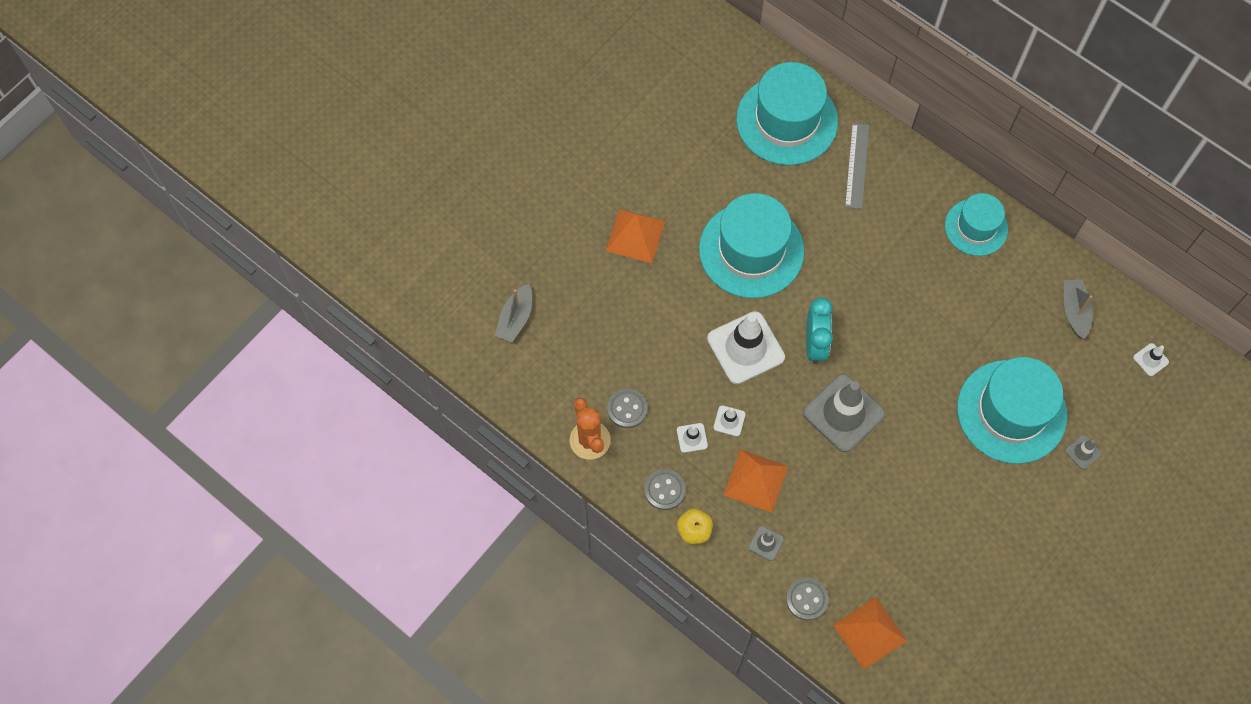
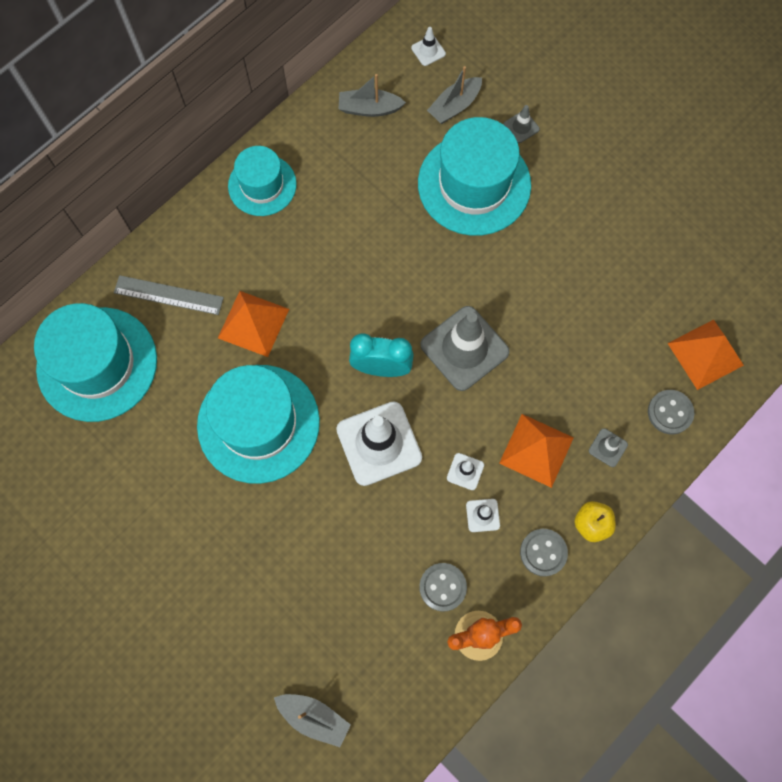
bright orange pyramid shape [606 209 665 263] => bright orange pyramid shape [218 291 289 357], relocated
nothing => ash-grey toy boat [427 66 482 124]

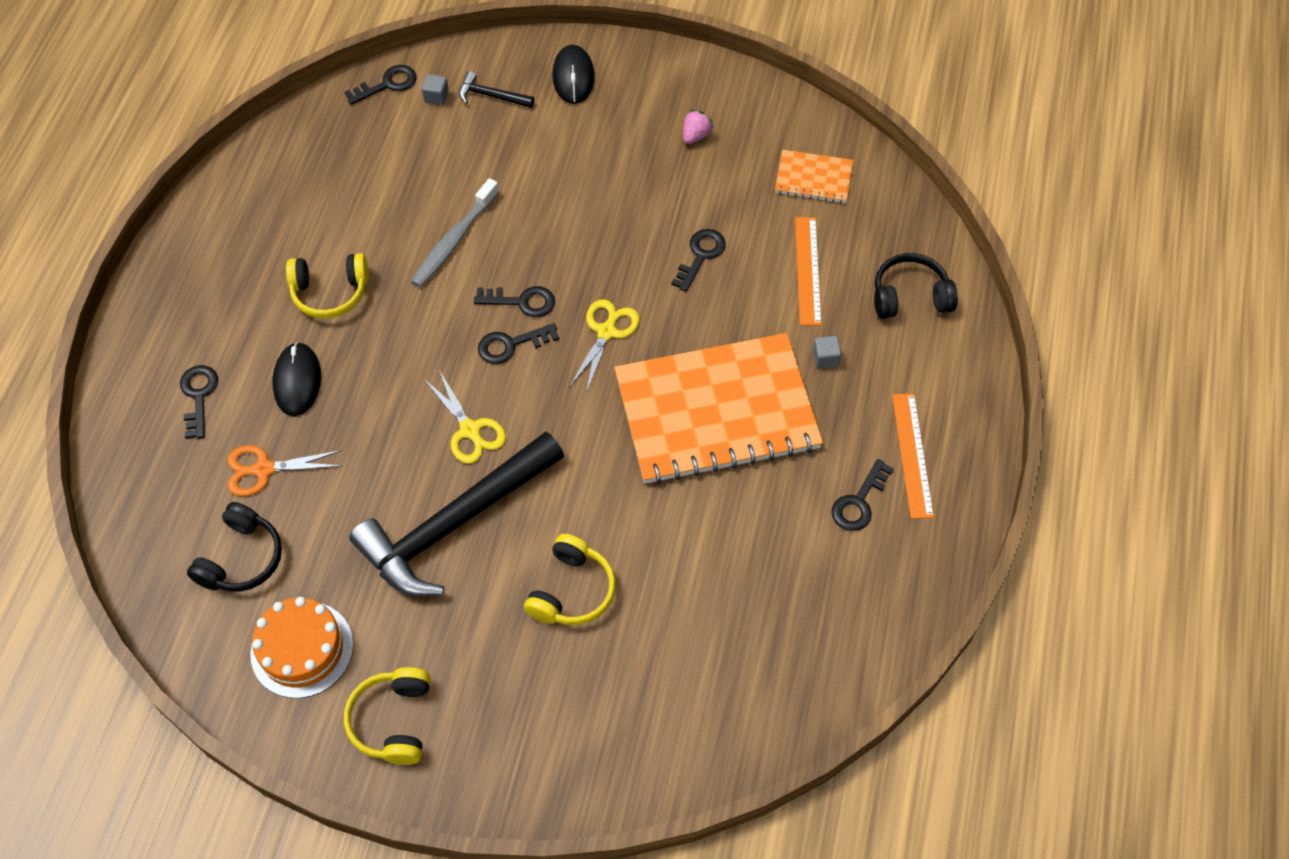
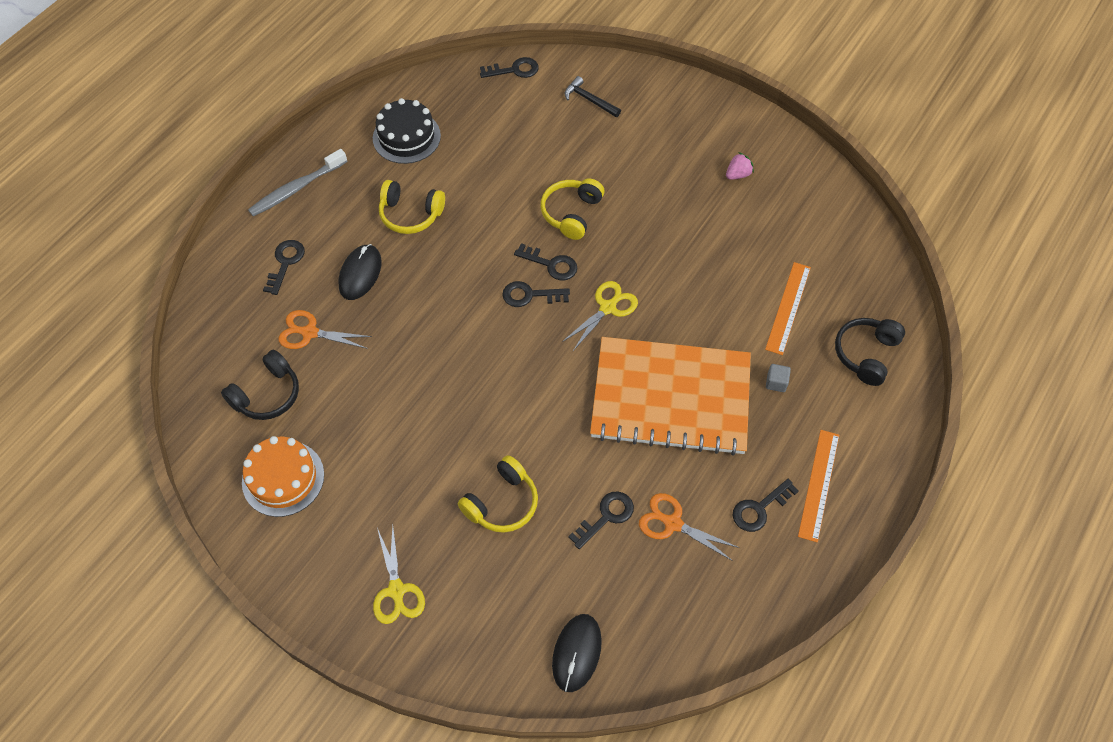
yellow over-ear headphones [344 667 431 765] => yellow over-ear headphones [541 178 604 240], relocated
black carpenter's hammer [349 431 564 597] => nothing
ash-grey toothbrush [411 178 499 288] => ash-grey toothbrush [248 149 347 216], relocated
ash-grey block [422 74 449 105] => nothing
yellow shears [424 370 506 464] => yellow shears [373 526 425 624], relocated
black mouse [552 45 595 104] => black mouse [552 614 602 692], relocated
black latchkey [671 229 726 292] => black latchkey [568 491 634 549], relocated
bright orange notepad [775 150 853 203] => nothing
black over-ear headphones [874 253 958 319] => black over-ear headphones [835 318 905 386], 75 degrees counterclockwise
nothing => black gateau [373 98 441 164]
nothing => bright orange shears [639 493 740 561]

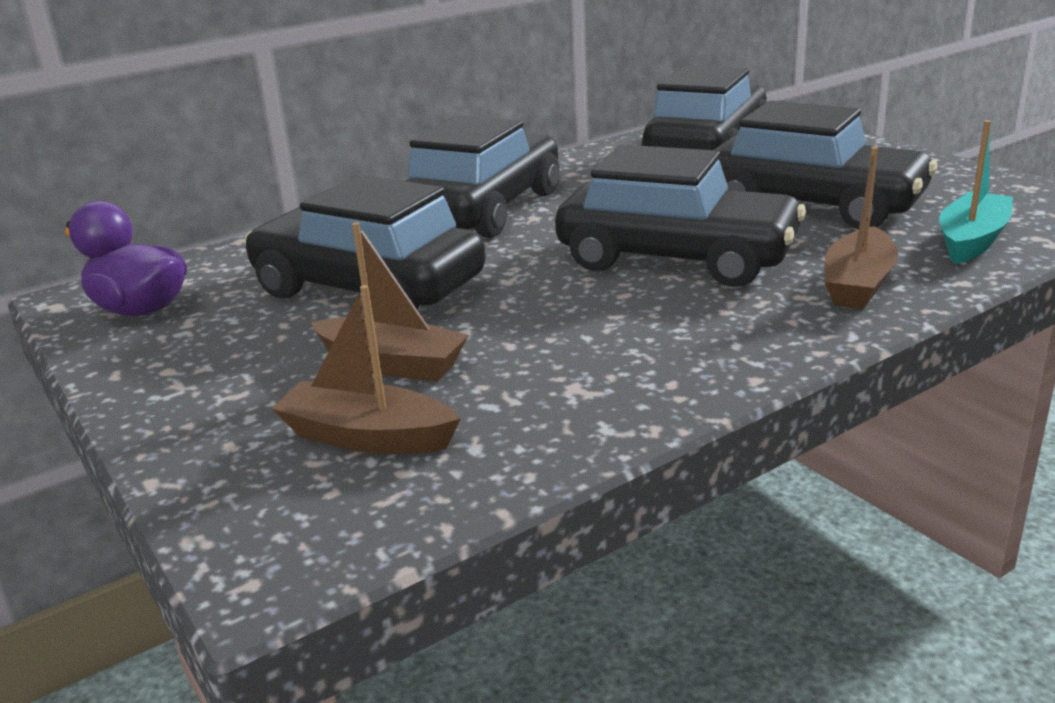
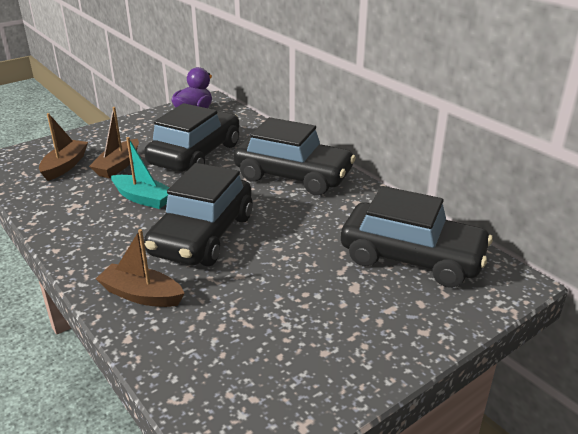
black toy car [714 100 937 230] => nothing
aqua toy boat [939 120 1013 264] => aqua toy boat [111 137 170 209], relocated

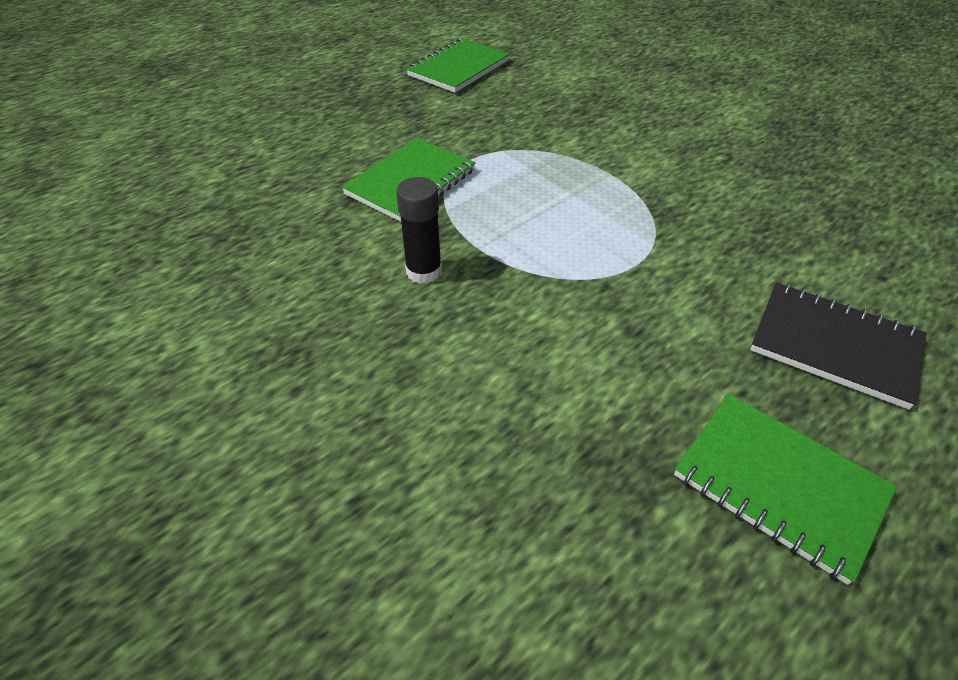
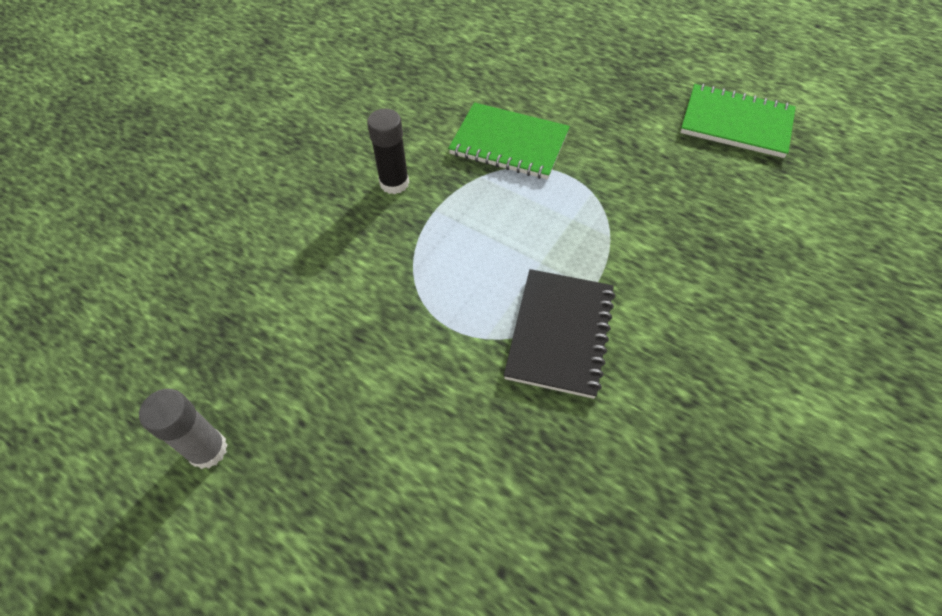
emerald notepad [674 394 897 585] => ash-grey glue stick [139 389 228 469]
black notepad [750 283 927 410] => black notepad [504 269 615 399], relocated

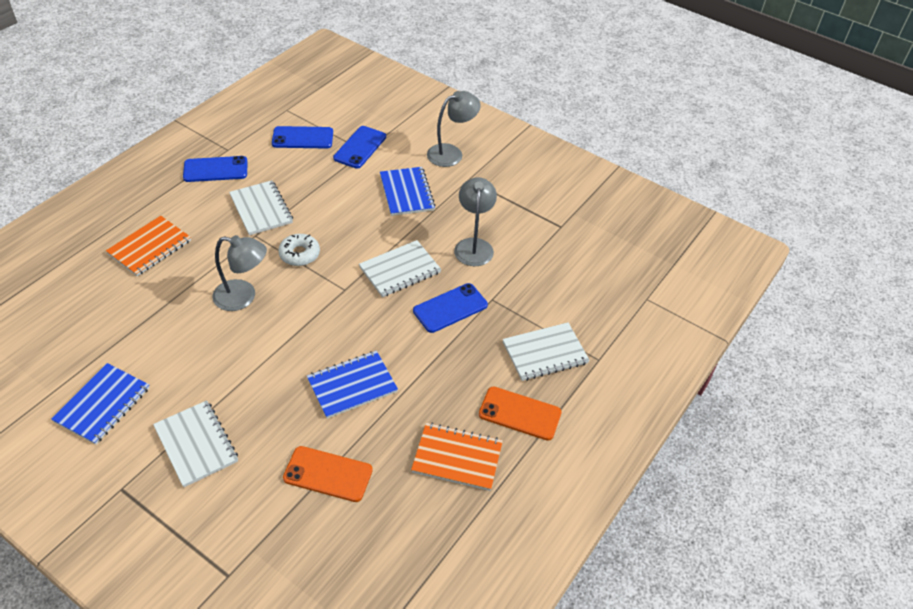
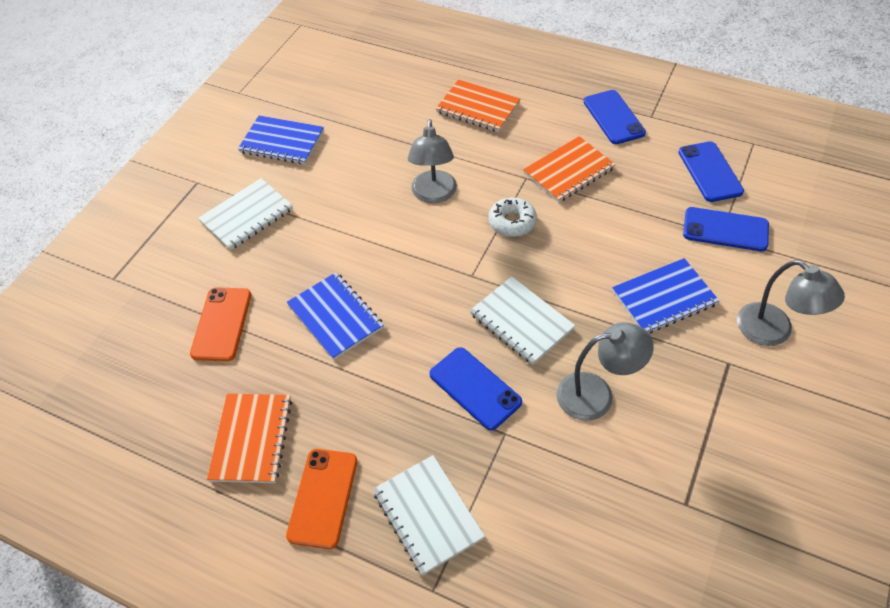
white notepad [229 180 293 235] => bright orange notepad [523 136 616 202]

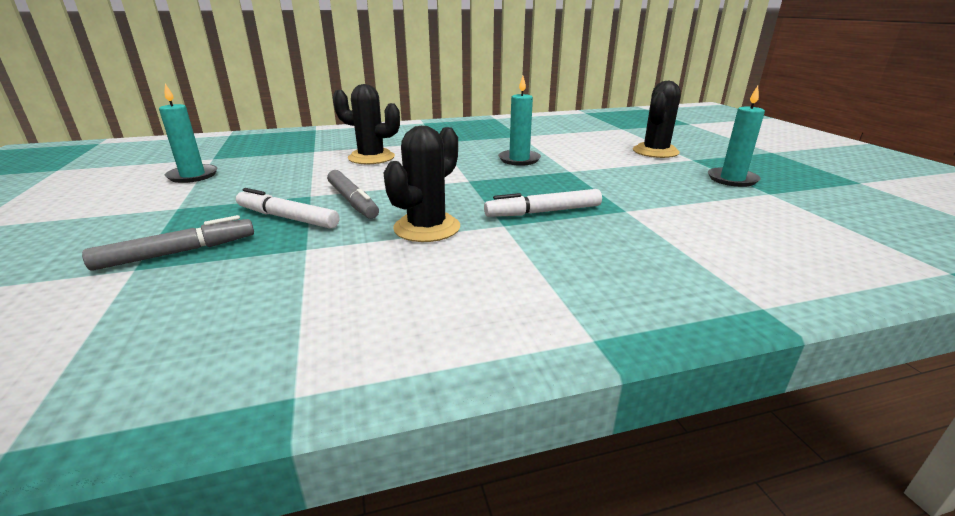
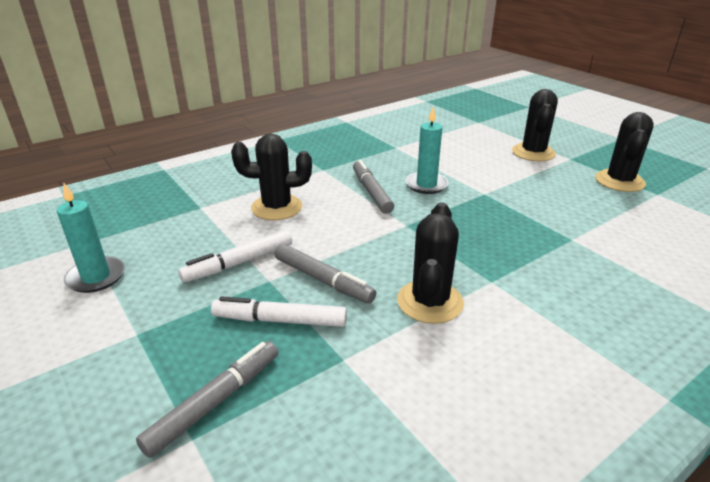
white marker [484 189 602 217] => white marker [178 230 292 282], relocated
aqua wax candle [708 86 765 187] => black prickly plant [595 112 654 192]
nothing => ash-grey marker [353 160 394 214]

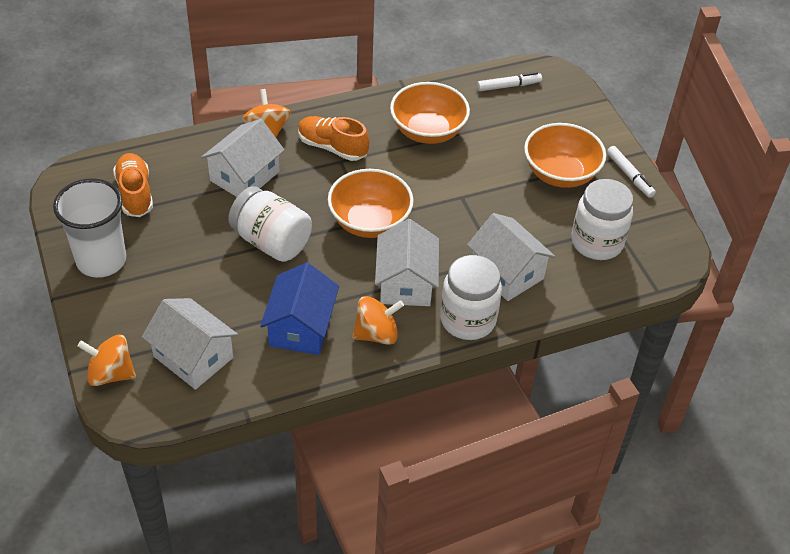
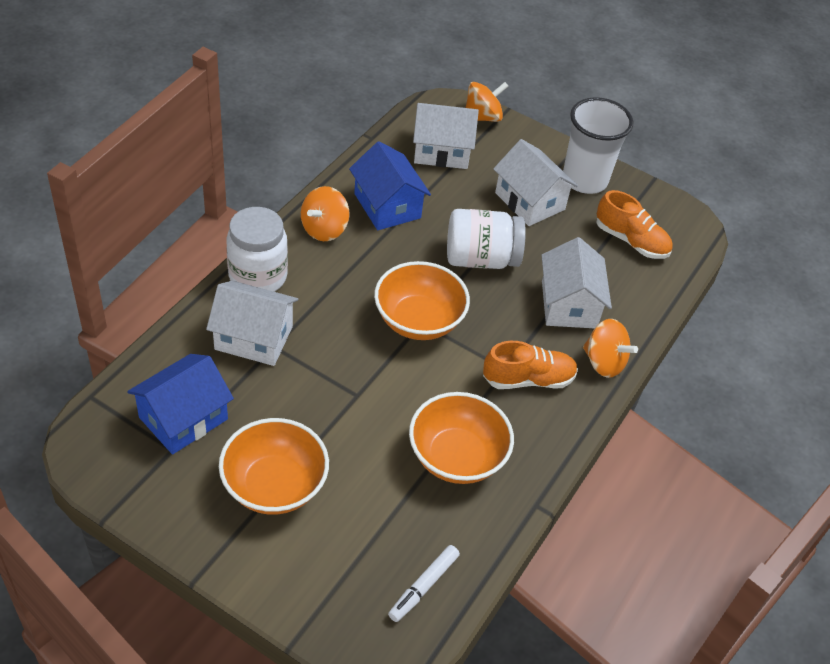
white house [375 219 439 306] => white house [493 139 578 226], relocated
white jam jar [571 179 633 260] => royal blue house [127 354 234 455]
white marker [607 146 656 198] => nothing

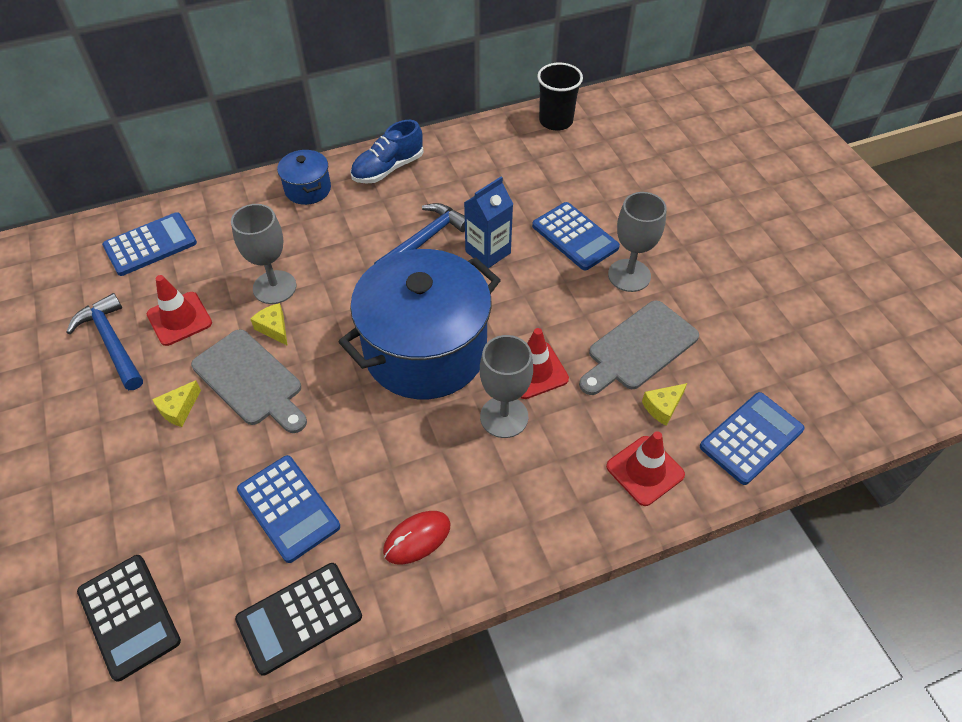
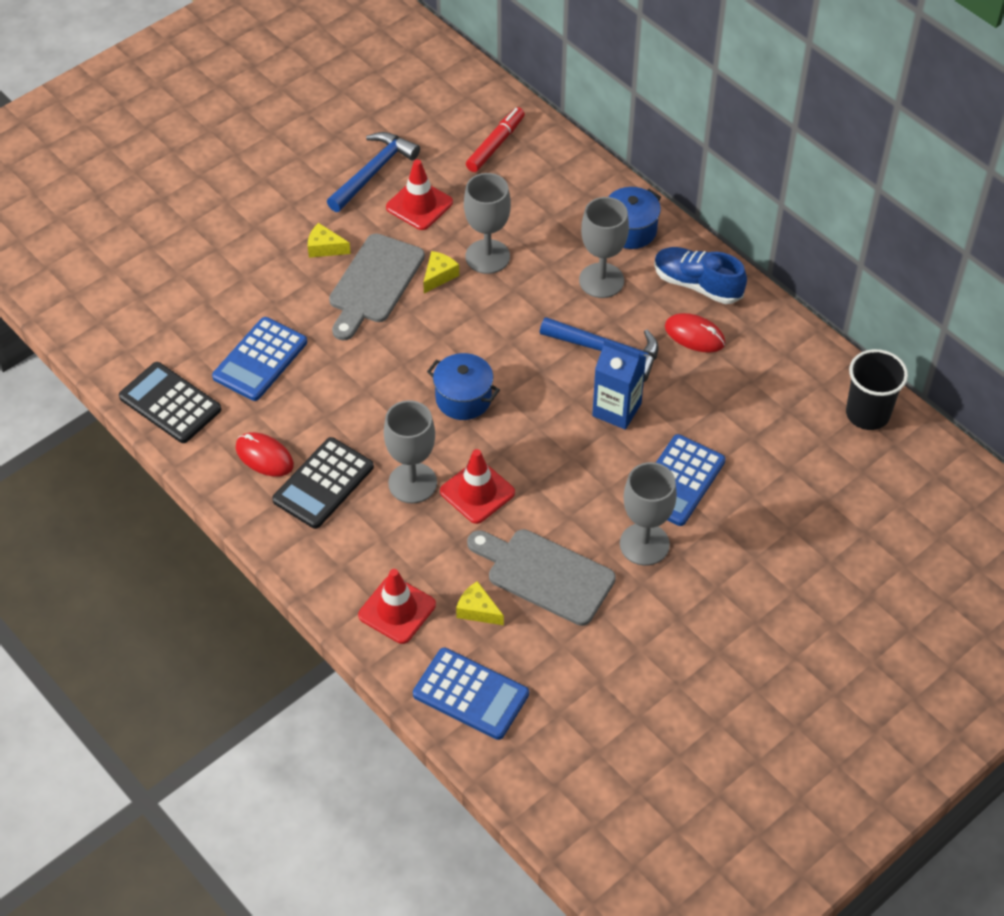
black pocket calculator [77 555 181 682] => black pocket calculator [272 437 374 529], relocated
royal blue pocket calculator [102 212 197 276] => scarlet marker [466 107 525 172]
royal blue stockpot [338 249 501 399] => royal blue stockpot [427 353 500 420], x0.44
nothing => ash-grey chalice [579 197 629 298]
nothing => scarlet mouse [665 313 725 353]

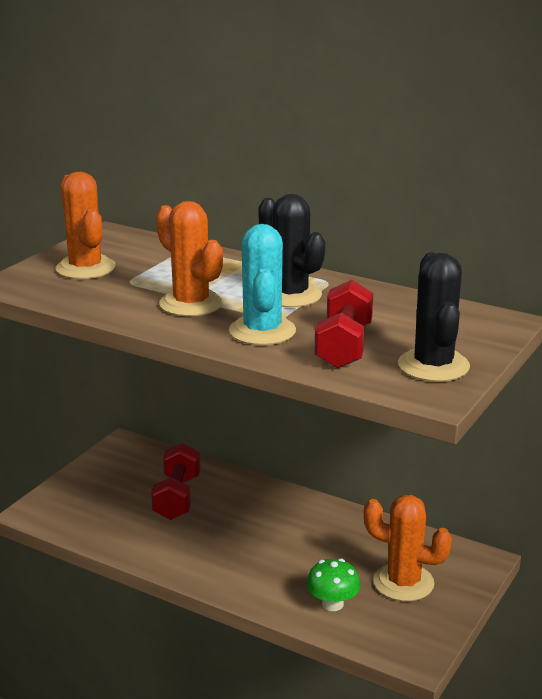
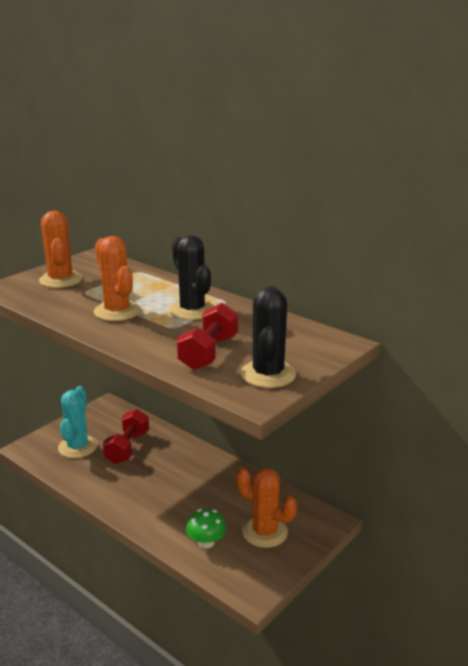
aqua prickly plant [229 224 296 345] => aqua prickly plant [58 386 98 458], relocated

